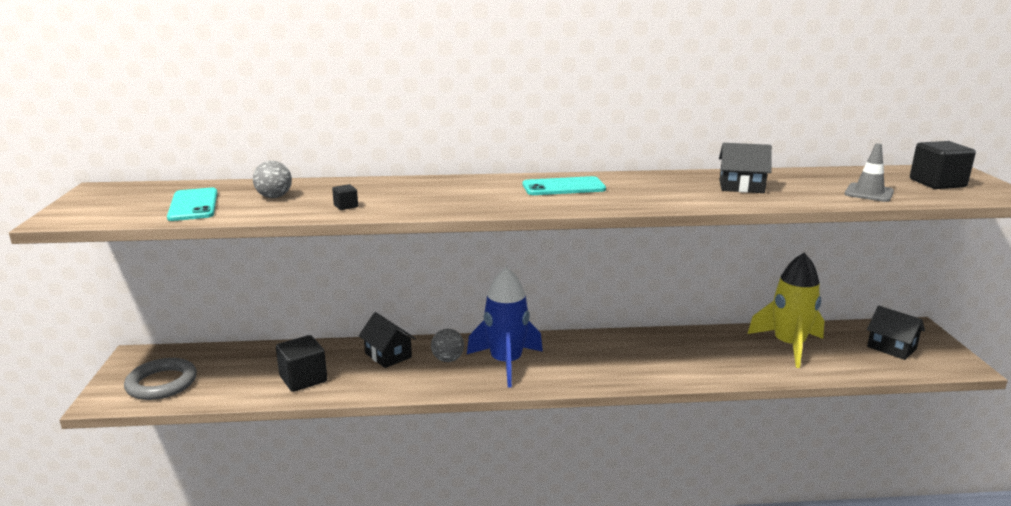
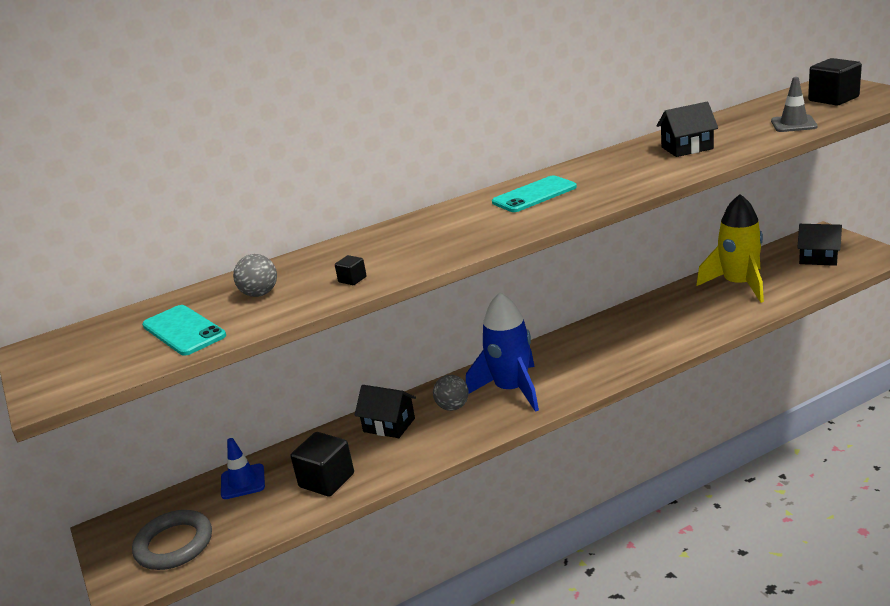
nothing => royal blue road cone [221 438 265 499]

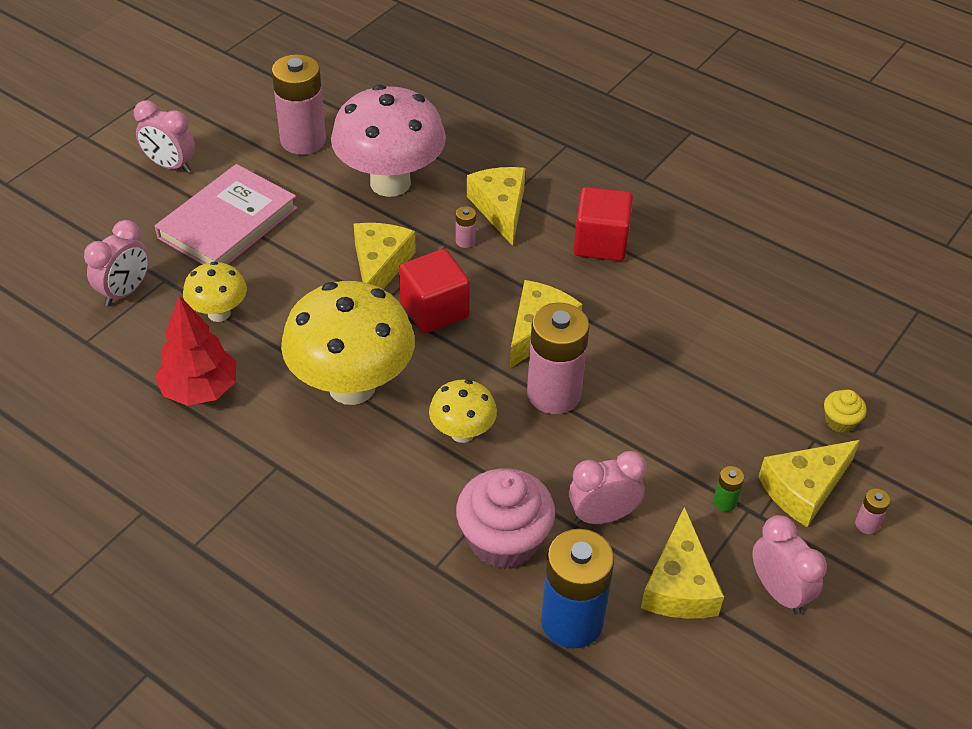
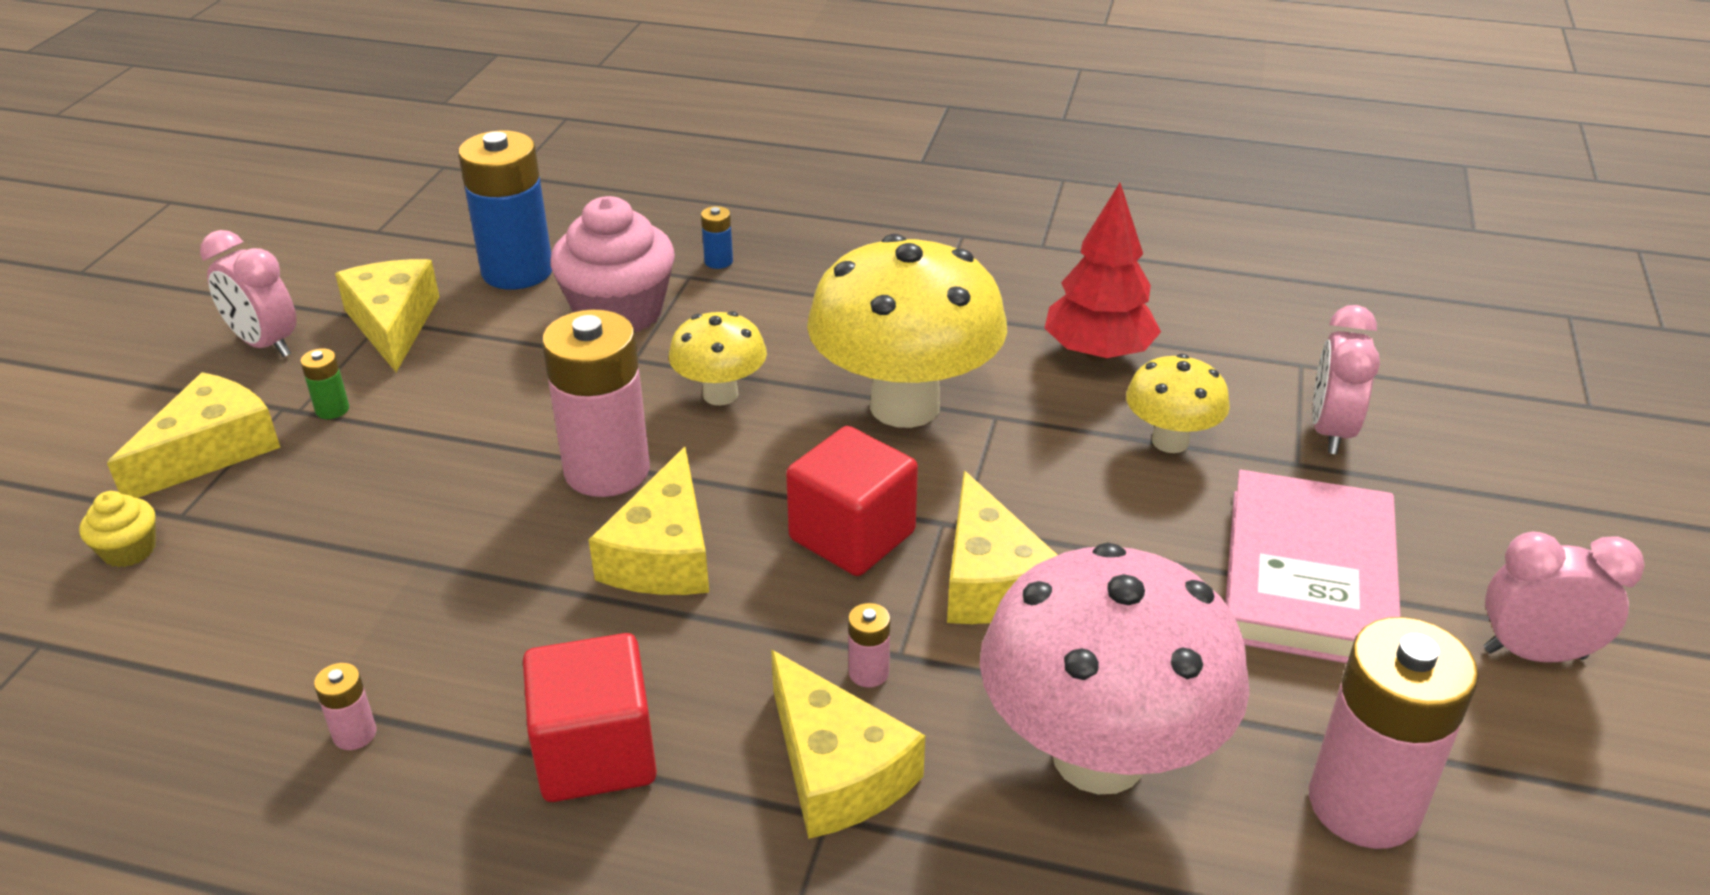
rosy alarm clock [569 451 647 524] => nothing
rosy power cell [855 488 890 534] => rosy power cell [314 663 377 750], relocated
nothing => royal blue power cell [701 206 733 269]

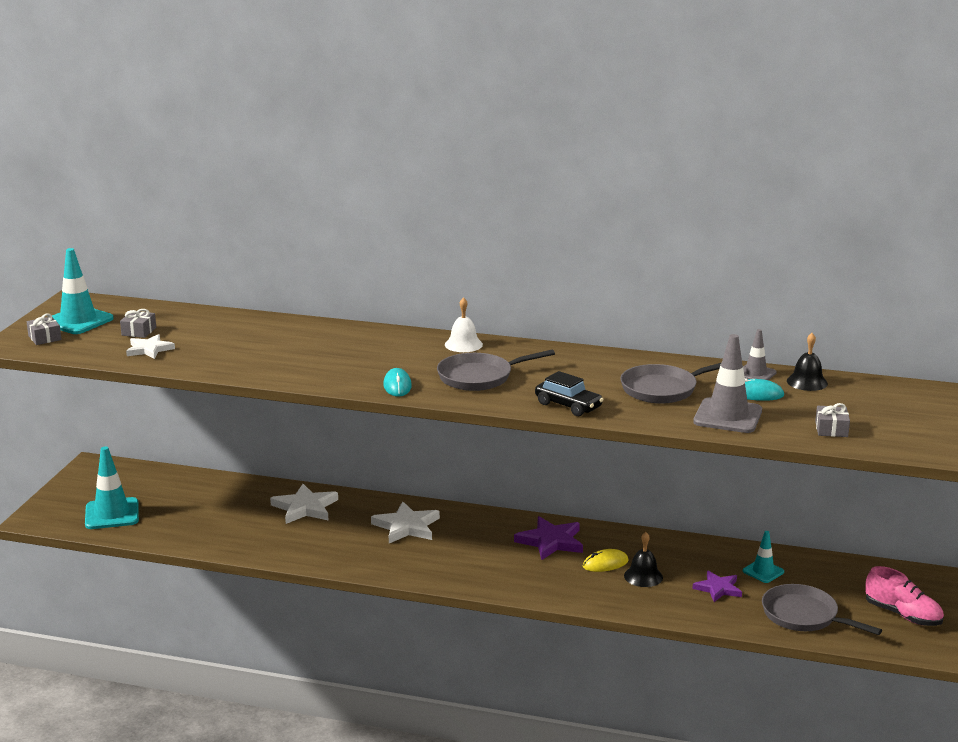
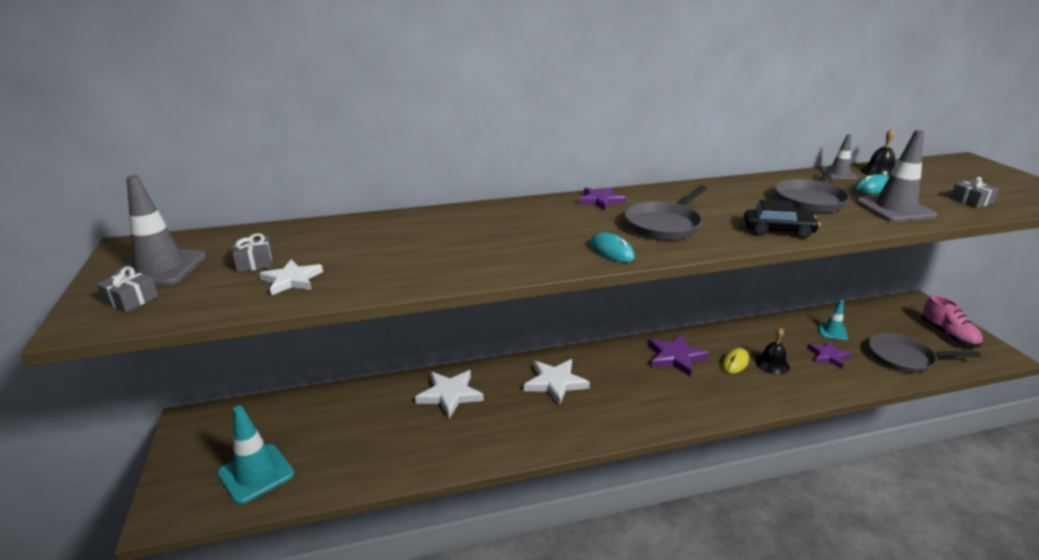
aqua road cone [52 248 114 334] => ash-grey road cone [112 175 206 286]
white hand bell [445 297 483 352] => purple five-pointed star [579 187 626 210]
rosy lace-up shoe [865 566 944 626] => rosy lace-up shoe [921 295 983 347], 60 degrees clockwise

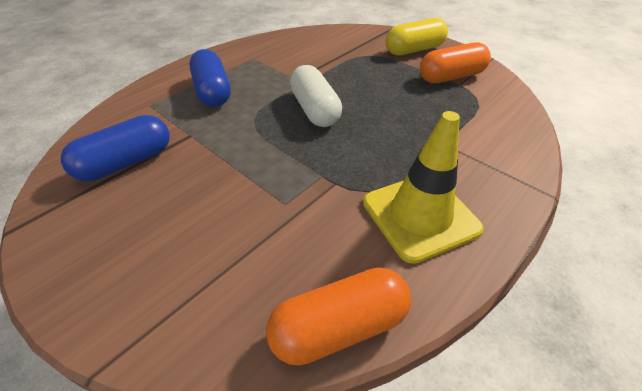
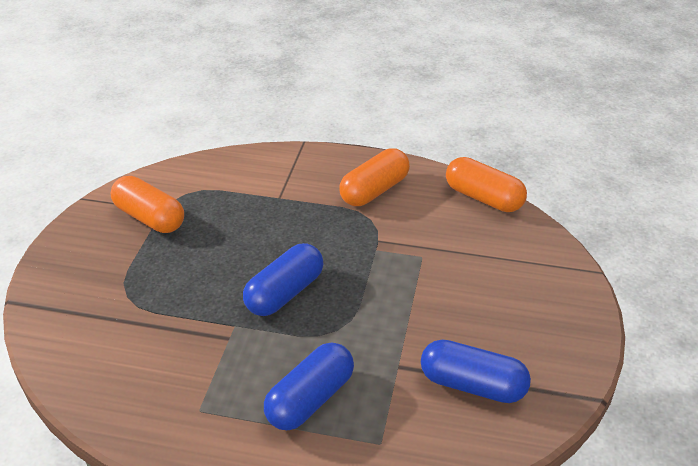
white capsule [290 65 342 127] => royal blue capsule [243 243 323 316]
yellow road cone [363 111 484 264] => bright orange capsule [339 148 410 206]
yellow capsule [385 18 448 56] => nothing

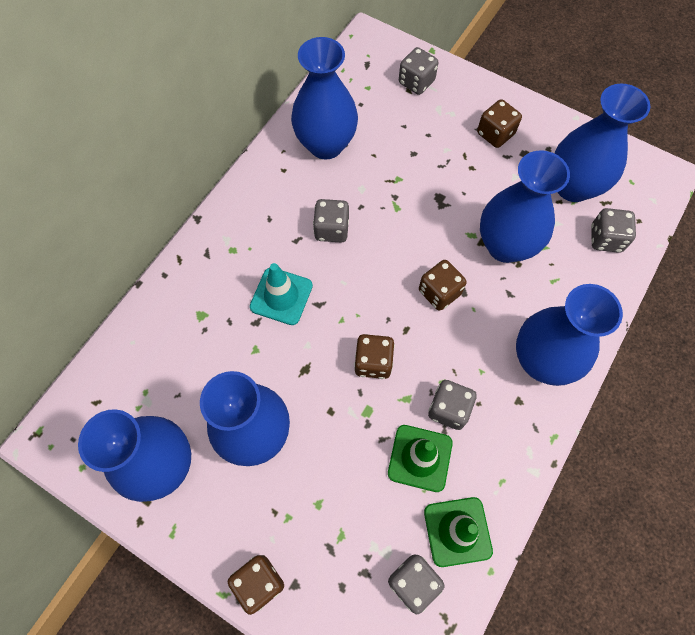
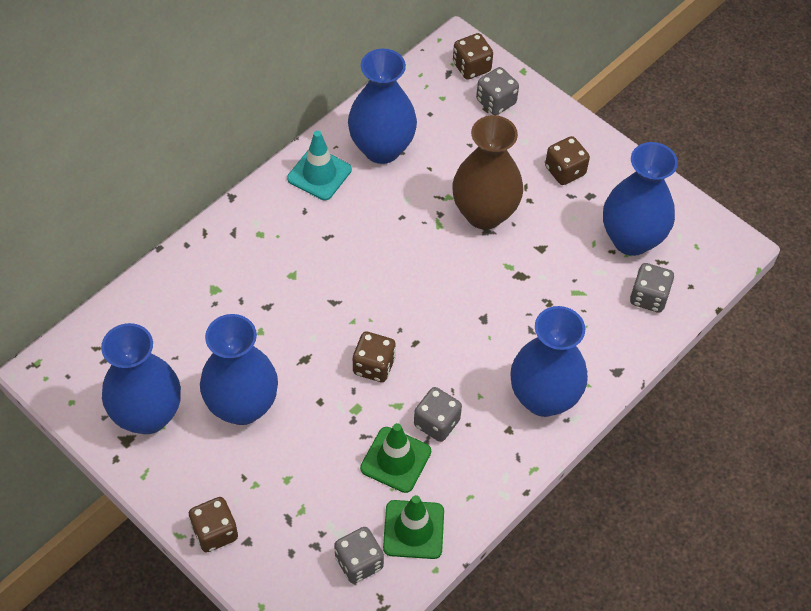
aqua road cone [250 263 313 325] => aqua road cone [287 131 352 200], relocated
ash-grey die [313 199 349 243] => nothing
brown die [419 260 467 311] => brown die [453 33 493 80], relocated
royal blue tall vase [480 150 570 263] => nothing
nothing => brown tall vase [452 115 523 230]

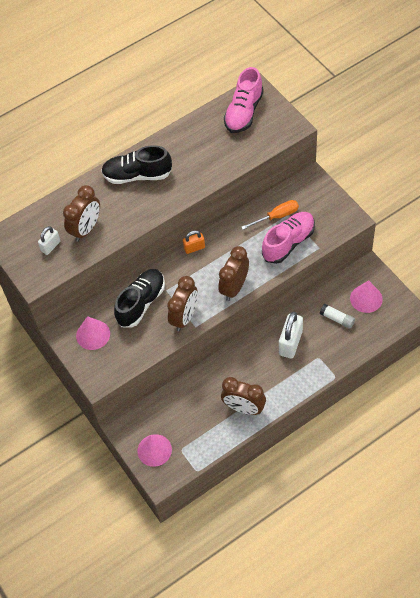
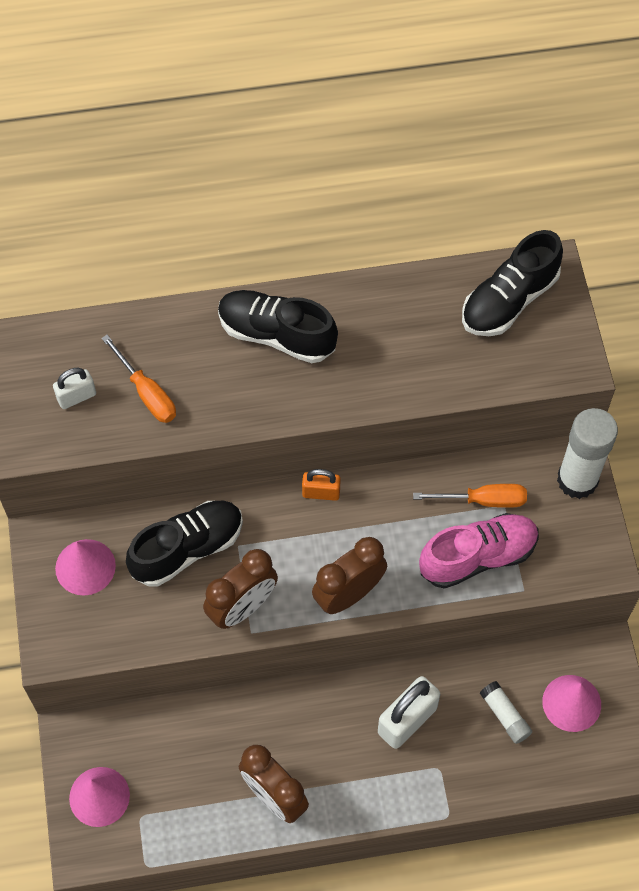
brown alarm clock [63 185 100 242] => bright orange hand screwdriver [102 335 176 423]
rosy lace-up shoe [224 67 264 133] => black lace-up shoe [462 230 563 336]
nothing => white glue stick [557 408 618 499]

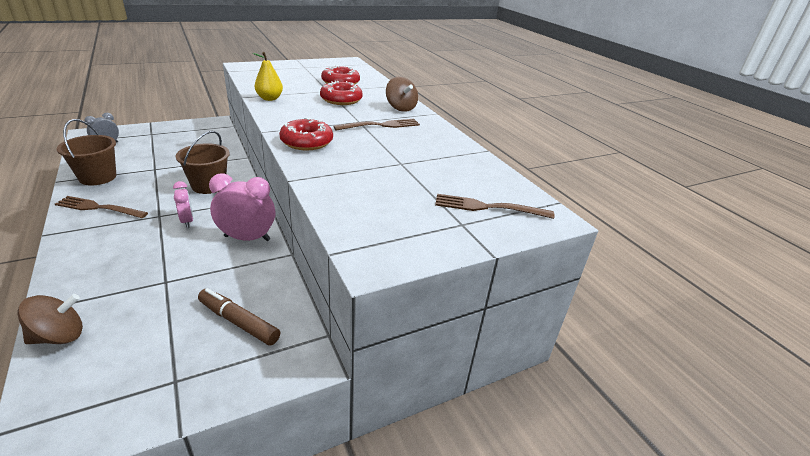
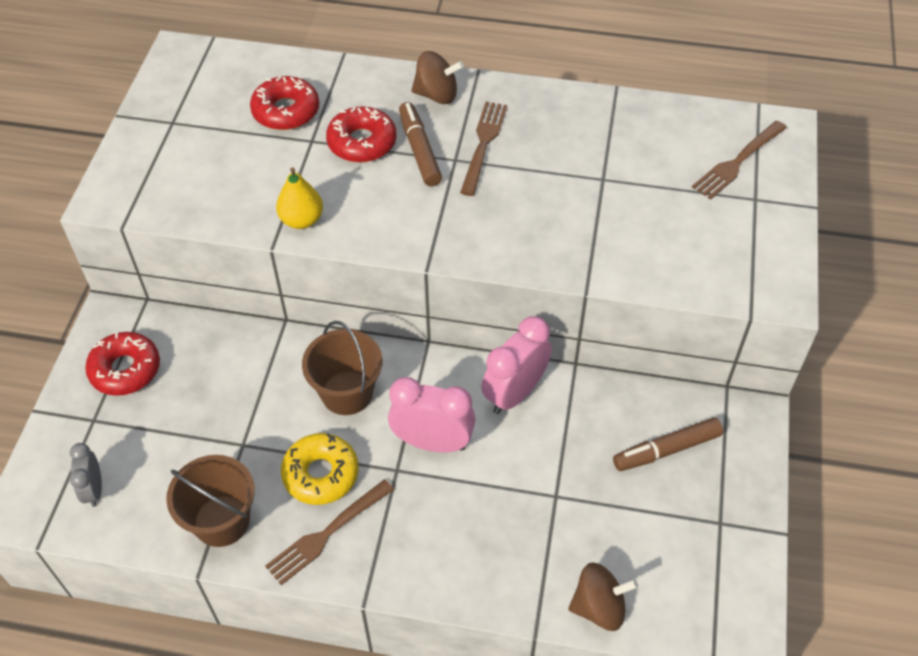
brown spinning top [18 294 83 344] => brown spinning top [568 562 638 631], 75 degrees clockwise
rosy alarm clock [173 181 193 228] => rosy alarm clock [388 377 475 452], x1.70
scarlet donut [279 117 333 150] => scarlet donut [85 332 160 396], relocated
nothing => yellow donut [281 433 358 505]
nothing => brown marker [399 102 442 187]

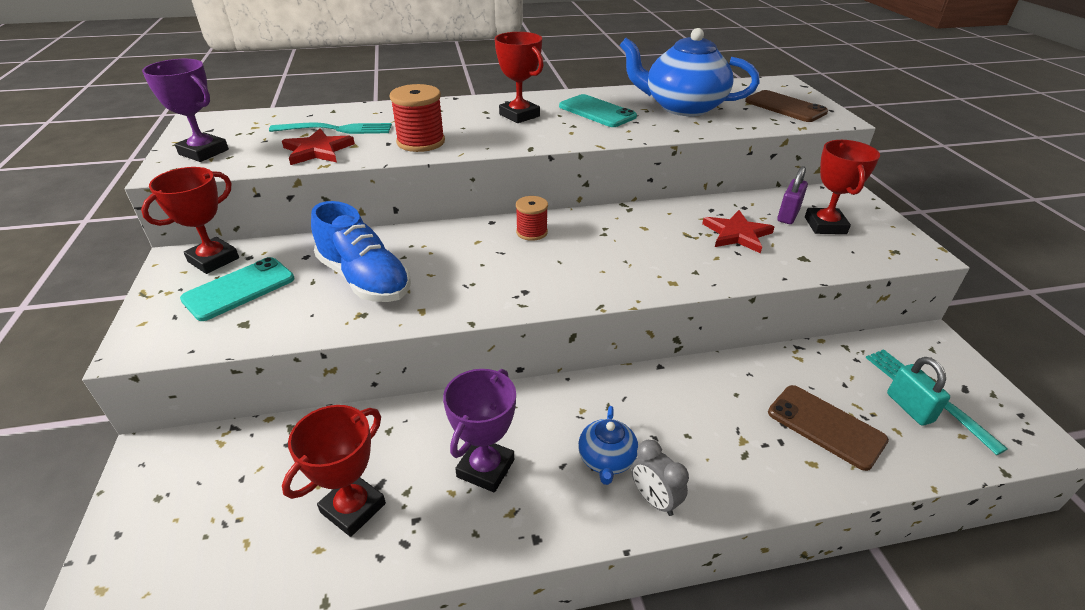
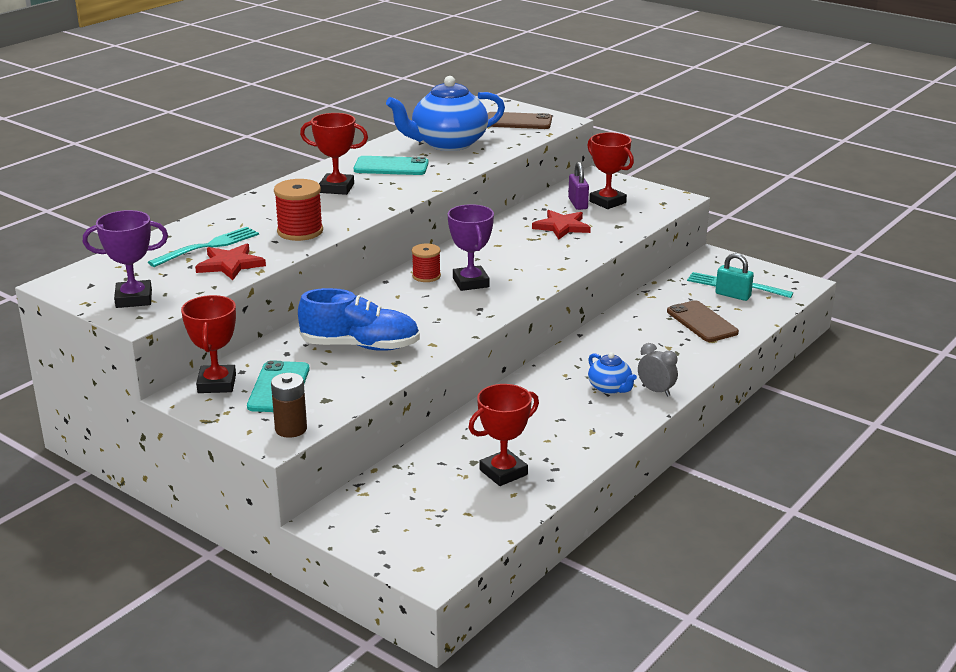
scarlet prize cup [282 405 386 537] => scarlet prize cup [469 384 539 486], 60 degrees clockwise
purple prize cup [443 369 516 493] => purple prize cup [448 204 494 291], relocated
ash-grey alarm clock [631 440 689 516] => ash-grey alarm clock [638 343 678 397], 150 degrees counterclockwise
brown phone [768 385 889 471] => brown phone [667 300 739 342], 60 degrees clockwise
nothing => brown power cell [271 373 307 438]

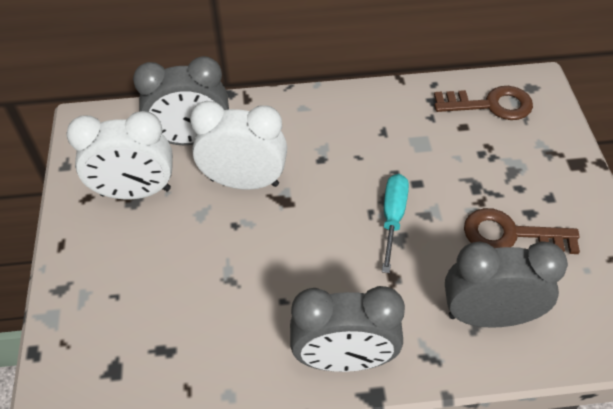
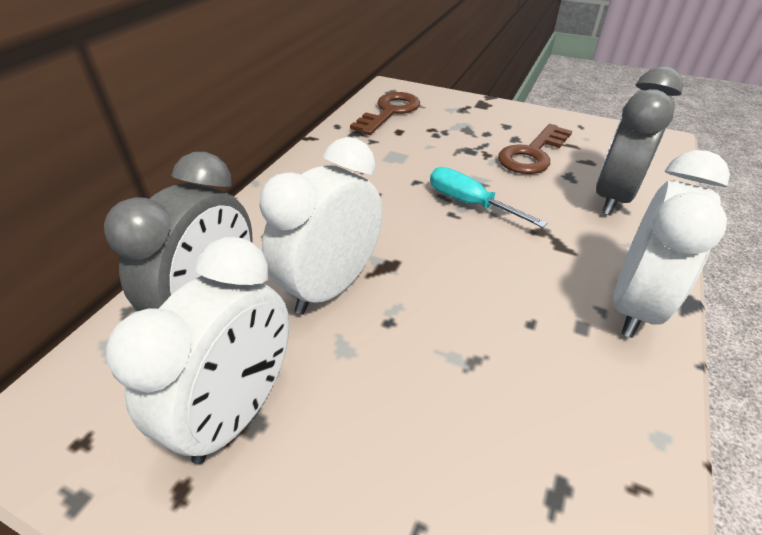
ash-grey alarm clock [290 286 405 372] => white alarm clock [613 150 730 338]

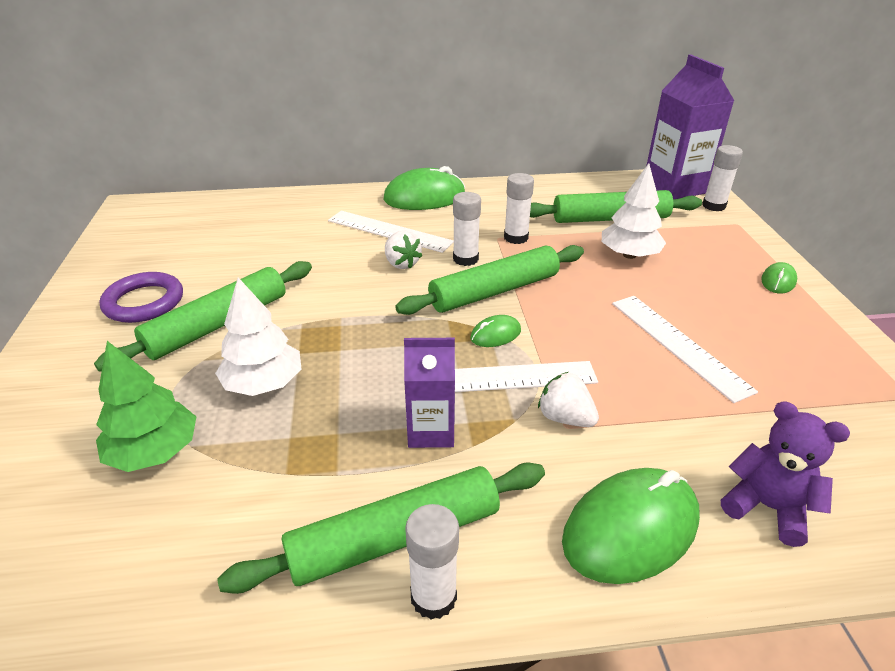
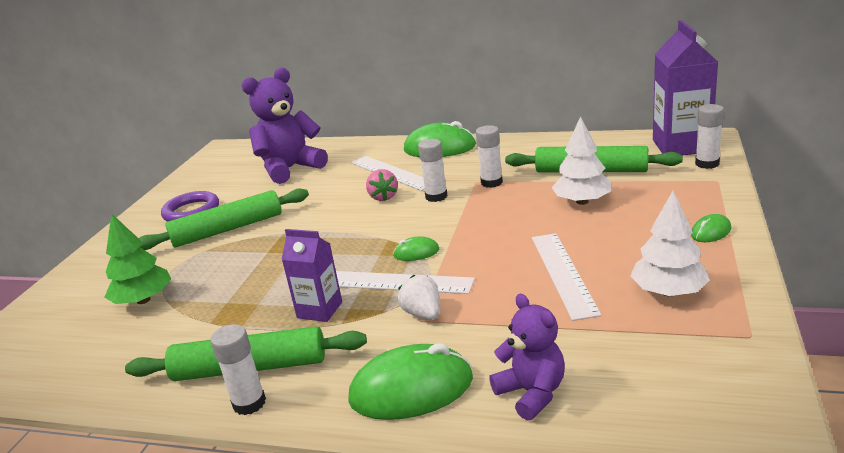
white fir tree [215 277 301 396] => white fir tree [630 190 710 296], relocated
white toy strawberry [385 231 422 269] => rosy toy strawberry [366 169 398 201]
emerald dough roller [395 245 584 315] => nothing
nothing => purple stuffed bear [241 68 328 184]

